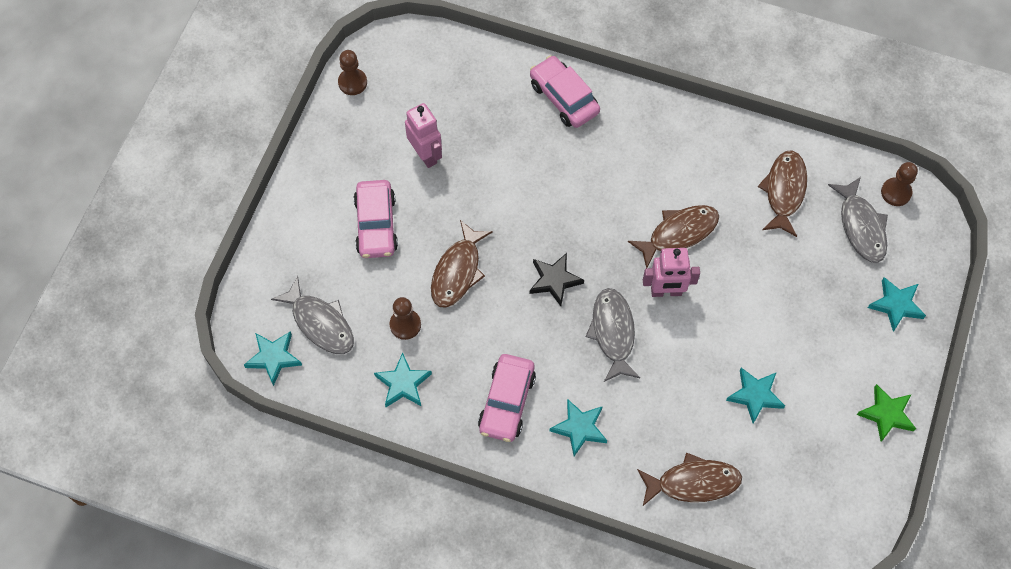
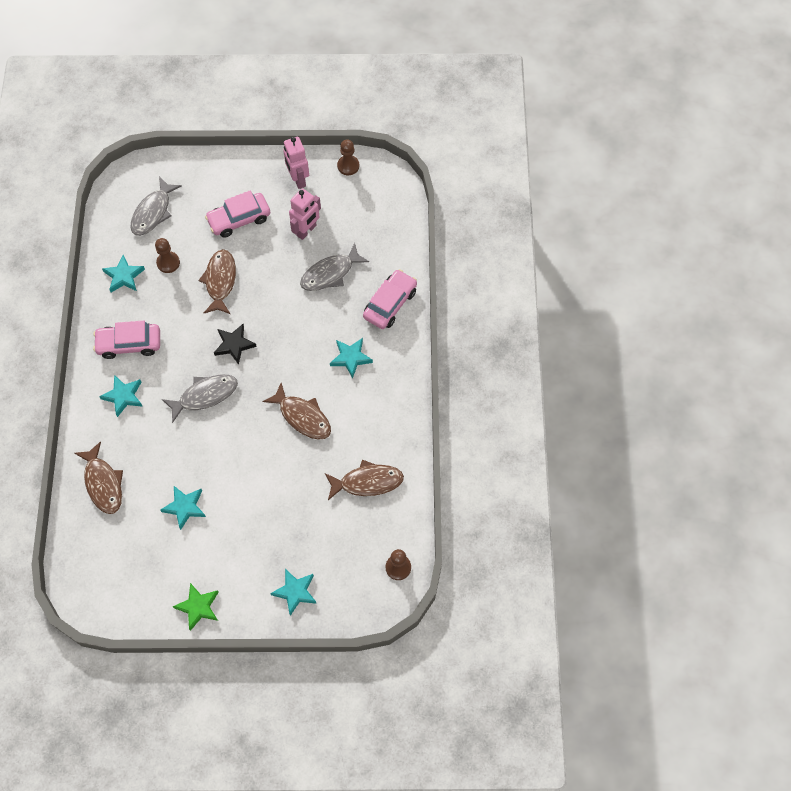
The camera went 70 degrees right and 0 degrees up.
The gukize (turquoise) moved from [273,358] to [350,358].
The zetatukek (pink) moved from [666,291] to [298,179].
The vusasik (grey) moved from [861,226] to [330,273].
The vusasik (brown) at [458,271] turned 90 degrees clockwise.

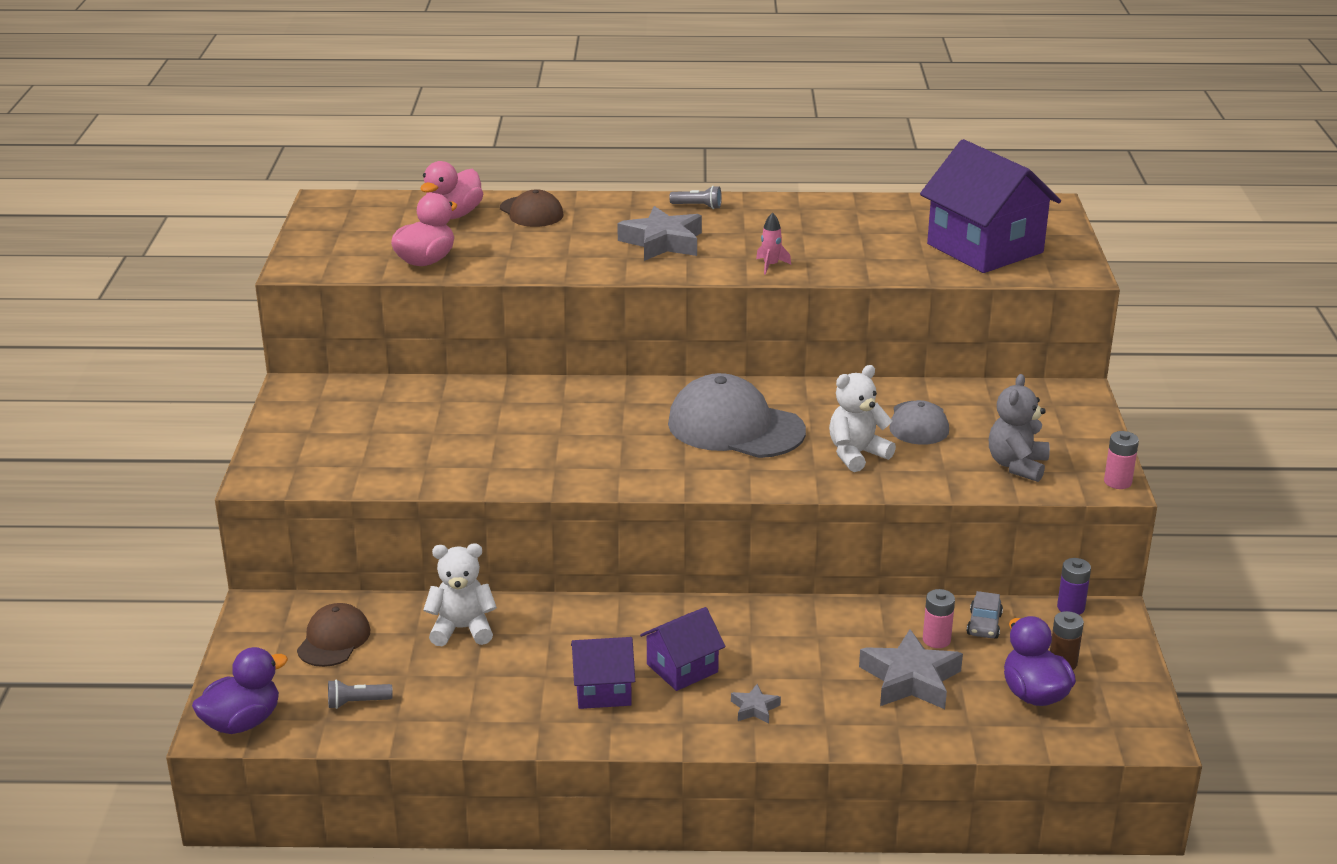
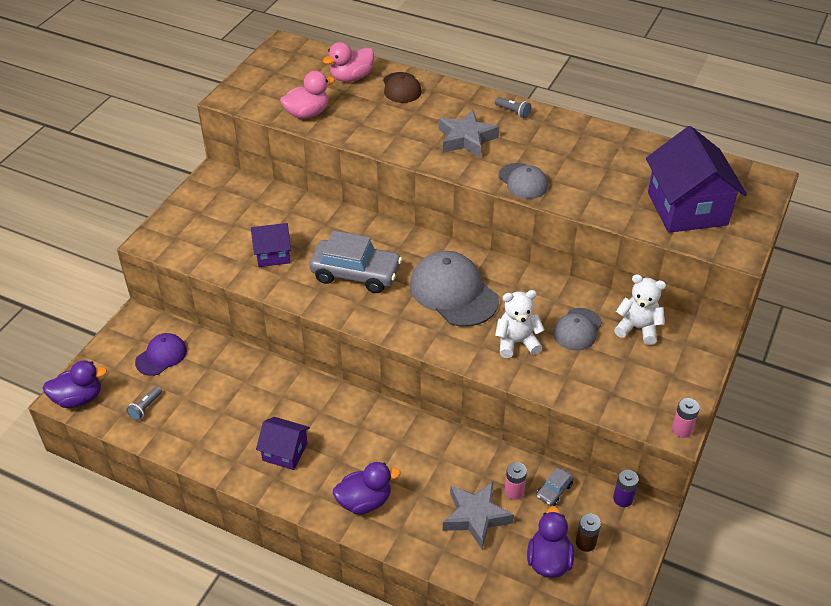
The camera went 25 degrees right and 15 degrees up.
The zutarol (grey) at [1017,465] disappeared.
The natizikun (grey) at [356,274] appeared.
The zutarol (white) moved from [462,629] to [638,328].
The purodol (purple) moved from [682,668] to [273,254].
The gukize (grey) at [755,708] was replaced by the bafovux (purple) at [364,501].
The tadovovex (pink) at [770,265] was replaced by the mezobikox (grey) at [523,181].
The mezobikox (brown) at [334,639] became the mezobikox (purple) at [161,356].
The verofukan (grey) at [357,702] turned 75 degrees counterclockwise.

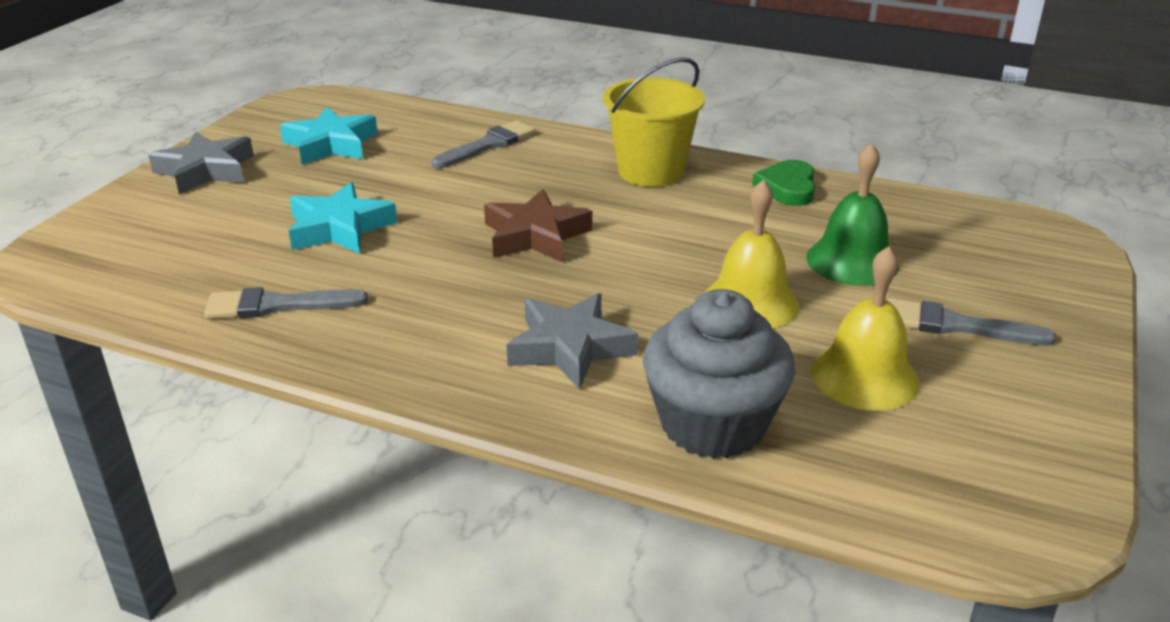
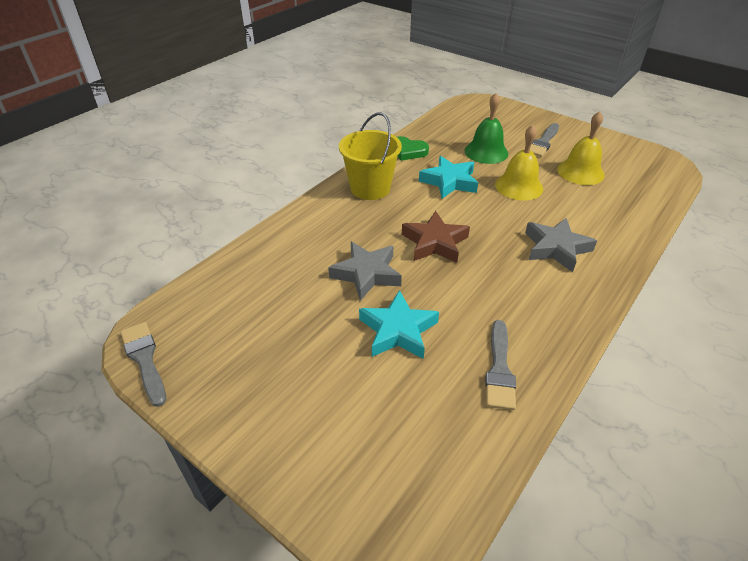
The camera went 75 degrees left and 10 degrees up.
The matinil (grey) at [713,424] disappeared.
The gukize (grey) moved from [206,170] to [366,274].
The gukize (turquoise) moved from [331,144] to [449,182].
The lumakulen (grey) moved from [488,145] to [144,359].

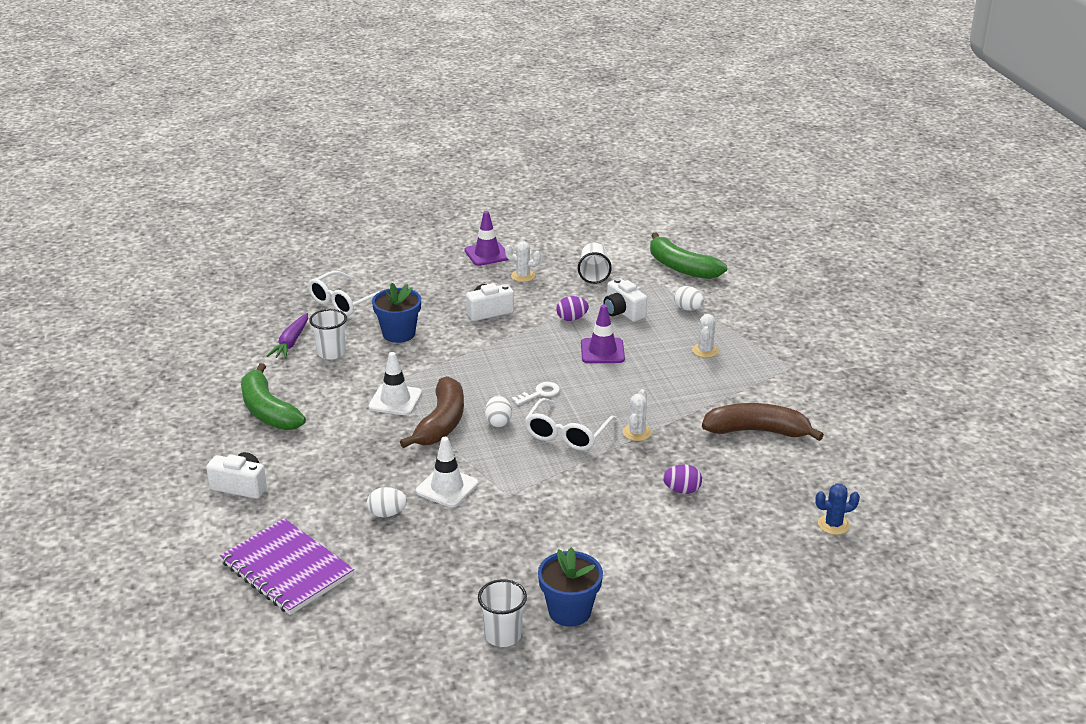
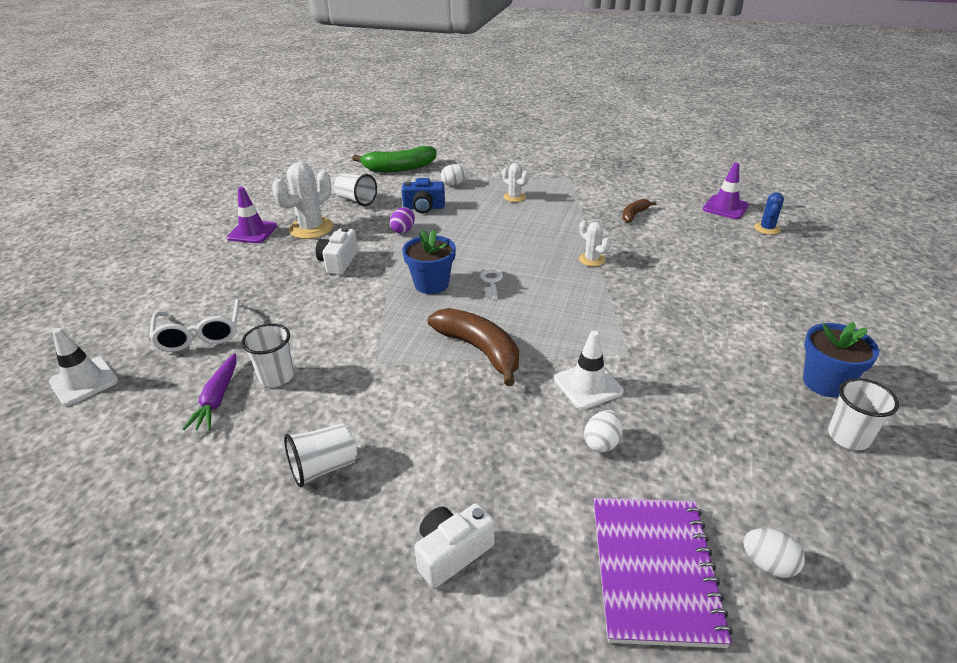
The camera went 55 degrees left and 5 degrees up.
The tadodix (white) at [567,434] disappeared.
The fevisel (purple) at [682,490] disappeared.
The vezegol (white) moved from [395,400] to [84,381].
The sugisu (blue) moved from [399,334] to [431,284].
The fevisel (white) moved from [498,422] to [768,564].
The vezegol (purple) moved from [602,351] to [725,207].
The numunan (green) at [268,410] was replaced by the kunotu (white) at [324,467].
The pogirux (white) at [623,312] became the pogirux (blue) at [424,208].
The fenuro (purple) at [287,569] turned 75 degrees counterclockwise.
The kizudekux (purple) at [291,342] turned 45 degrees clockwise.
The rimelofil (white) at [523,276] changed to 1.82 times the size.
The numunan (brown) at [757,431] changed to 0.52 times the size.

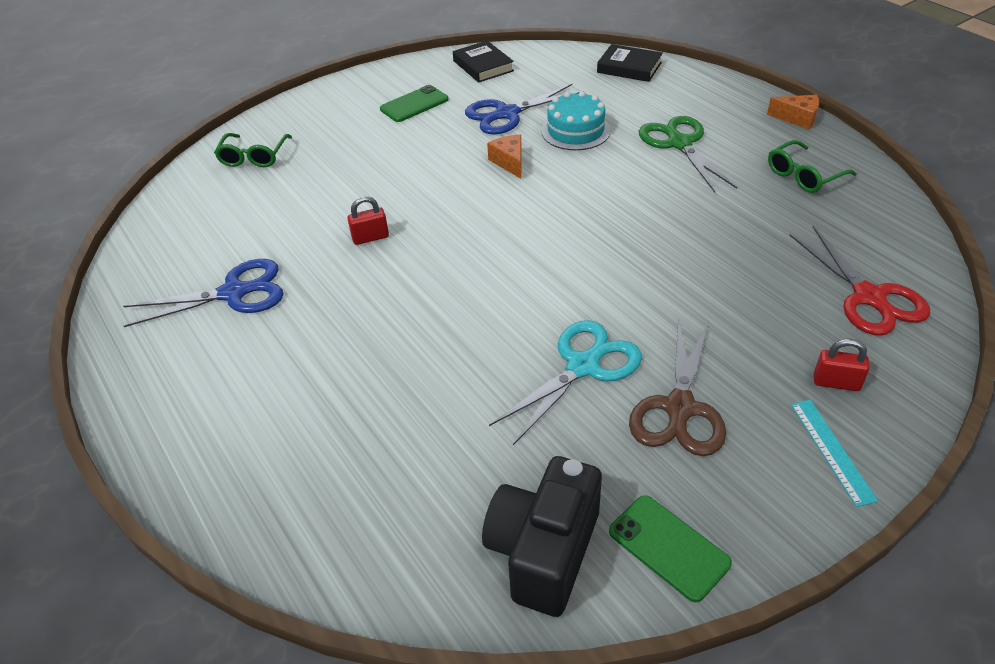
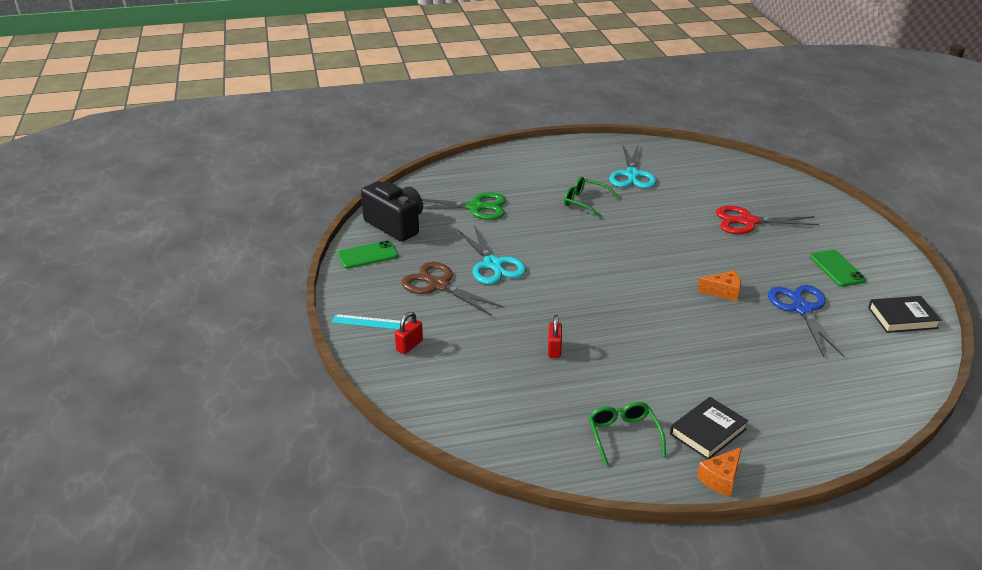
The camera went 110 degrees right and 10 degrees down.
The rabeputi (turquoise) at [575,131] disappeared.
The tadodix (green) moved from [254,157] to [585,202].
The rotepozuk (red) moved from [370,237] to [554,349].
The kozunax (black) moved from [629,67] to [708,432].
The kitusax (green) moved from [679,143] to [475,207].
The kitusax (red) moved from [869,297] to [748,222].
The kitusax (blue) at [234,293] became the kitusax (turquoise) at [632,175].

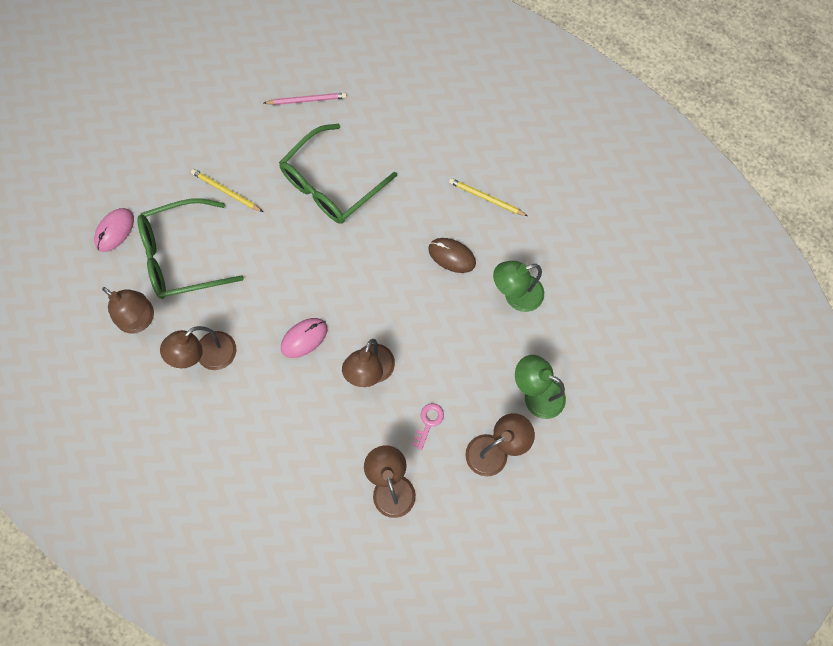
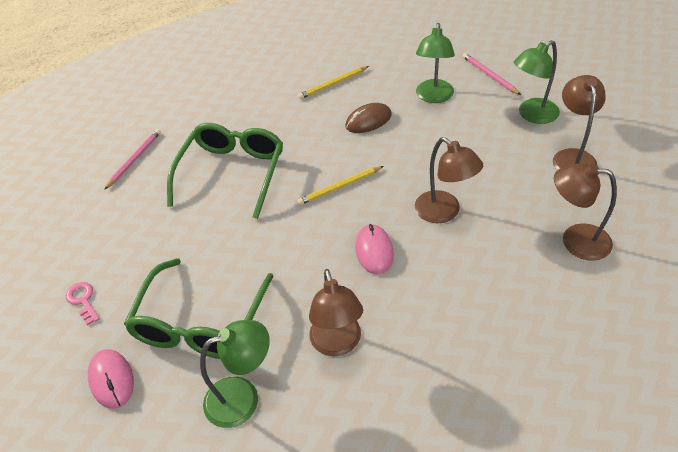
The camera went 55 degrees left and 25 degrees down.
The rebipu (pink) at [489,75] appeared.
The rebipu (yellow) moved from [226,191] to [340,187].
The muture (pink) moved from [428,422] to [83,300].
The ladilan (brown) at [141,320] became the ladilan (green) at [243,397].
The tadodix (green) at [331,184] turned 150 degrees counterclockwise.

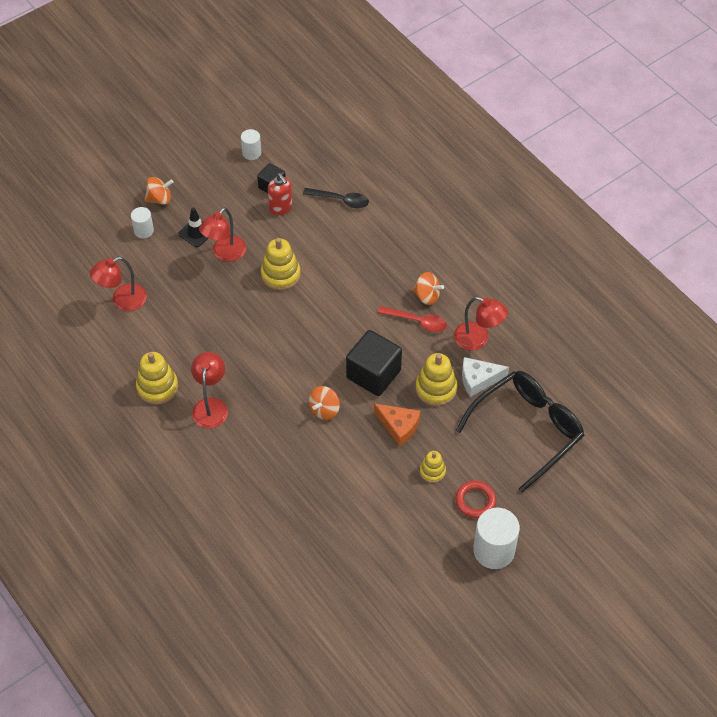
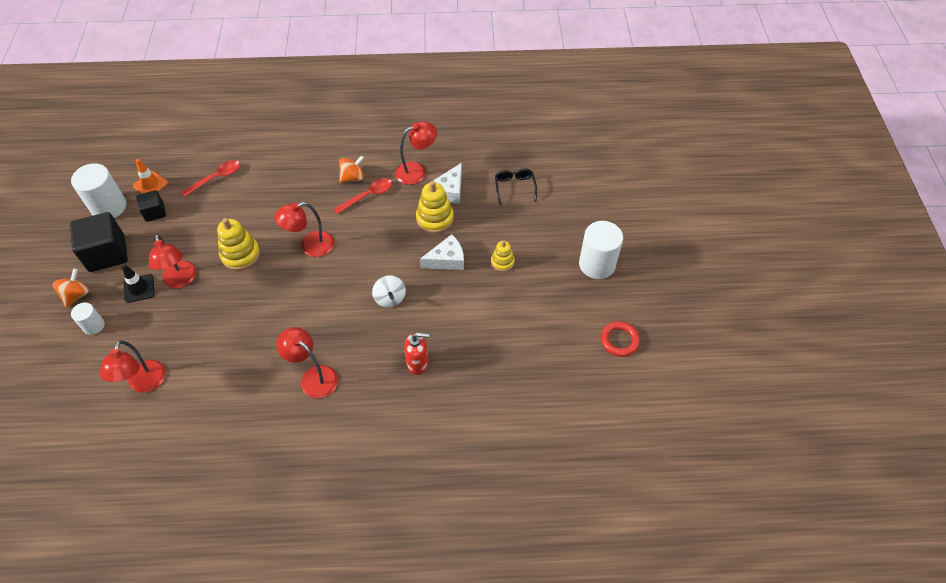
The camera went 55 degrees left and 0 degrees up.
The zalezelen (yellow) at [157,387] disappeared.
The vezegol (orange) at [150,184] appeared.
The ladilan (red) at [310,246] appeared.
The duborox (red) moved from [281,208] to [418,363].
The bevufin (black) moved from [373,374] to [107,253].
The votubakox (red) moved from [475,501] to [619,340].
The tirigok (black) at [340,200] became the tirigok (red) at [216,178].
The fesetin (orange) at [324,410] became the fesetin (white) at [390,298].
The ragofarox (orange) at [399,426] became the ragofarox (white) at [447,260].
The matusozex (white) at [251,153] changed to 1.83 times the size.
The tadodix (black) at [527,430] changed to 0.45 times the size.

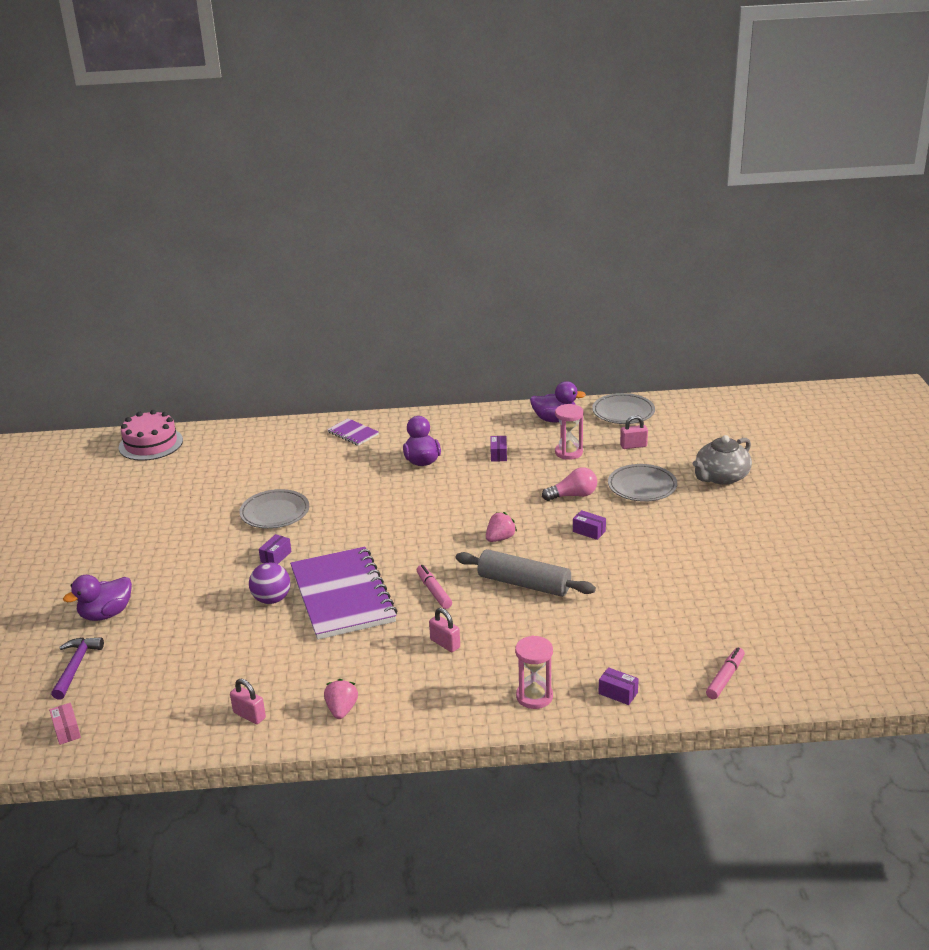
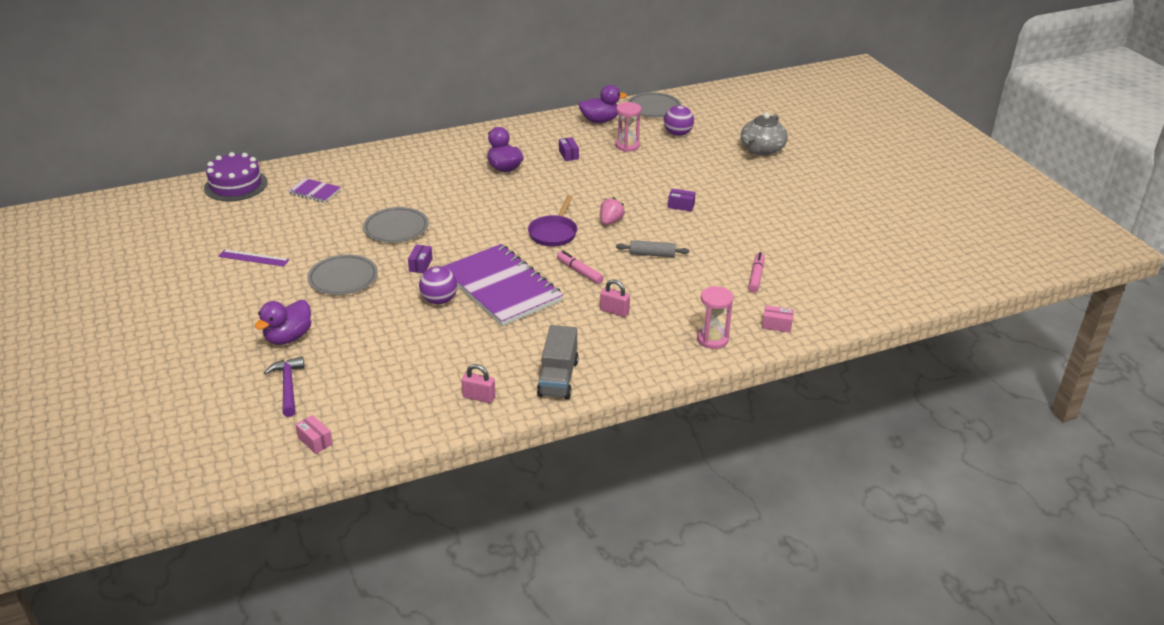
The camera went 20 degrees left and 5 degrees up.
The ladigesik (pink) at [573,495] disappeared.
The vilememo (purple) at [253,258] appeared.
The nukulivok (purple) at [554,233] appeared.
The fenuro (purple) moved from [353,433] to [314,192].
The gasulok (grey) moved from [642,486] to [343,278].
The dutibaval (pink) moved from [725,678] to [756,276].
The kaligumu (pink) at [342,710] was replaced by the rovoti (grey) at [558,378].
The rotepozuk (pink) at [633,446] was replaced by the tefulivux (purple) at [677,134].
The rabeputi (pink) at [151,444] became the rabeputi (purple) at [236,185].
The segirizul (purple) at [618,693] became the segirizul (pink) at [777,325].
The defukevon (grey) at [524,584] changed to 0.56 times the size.

